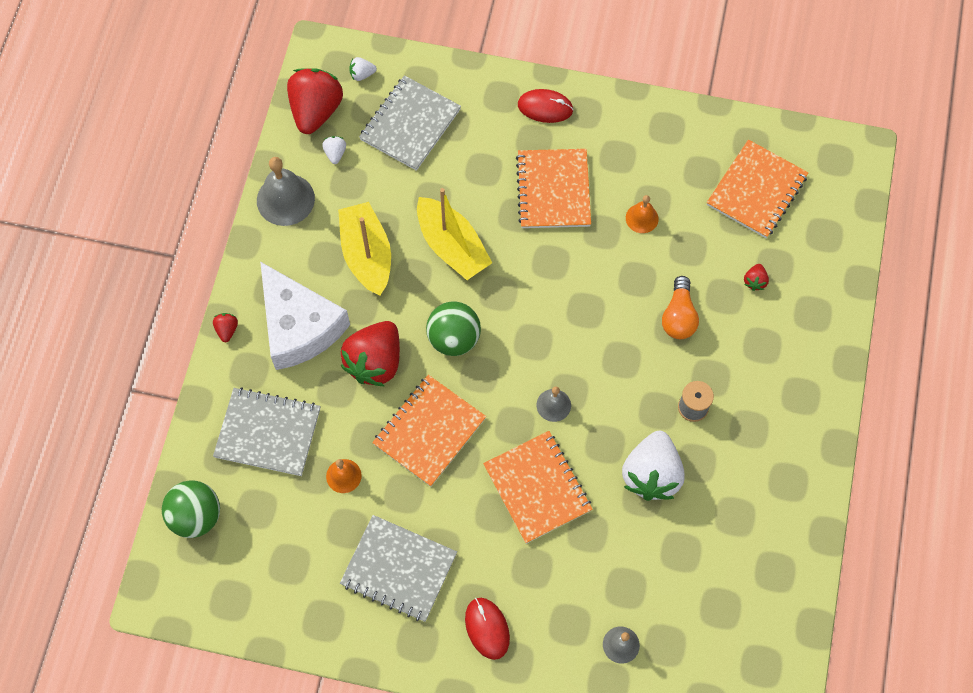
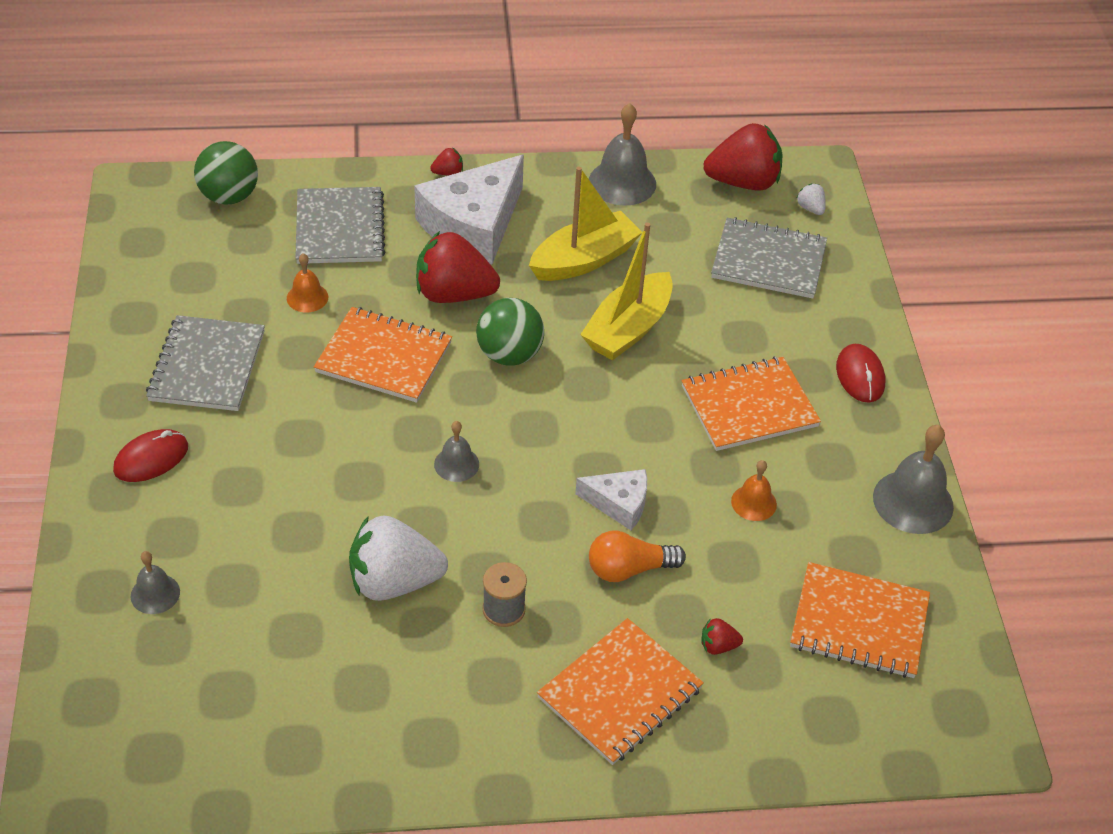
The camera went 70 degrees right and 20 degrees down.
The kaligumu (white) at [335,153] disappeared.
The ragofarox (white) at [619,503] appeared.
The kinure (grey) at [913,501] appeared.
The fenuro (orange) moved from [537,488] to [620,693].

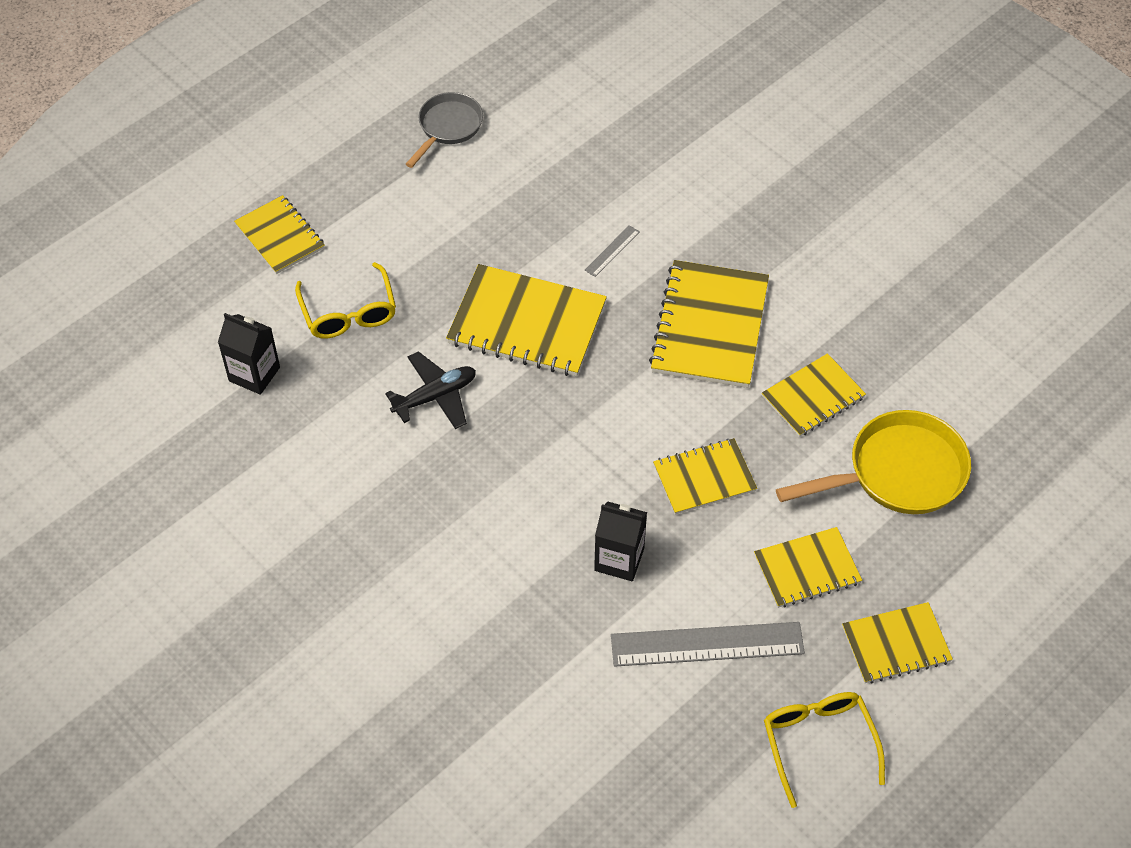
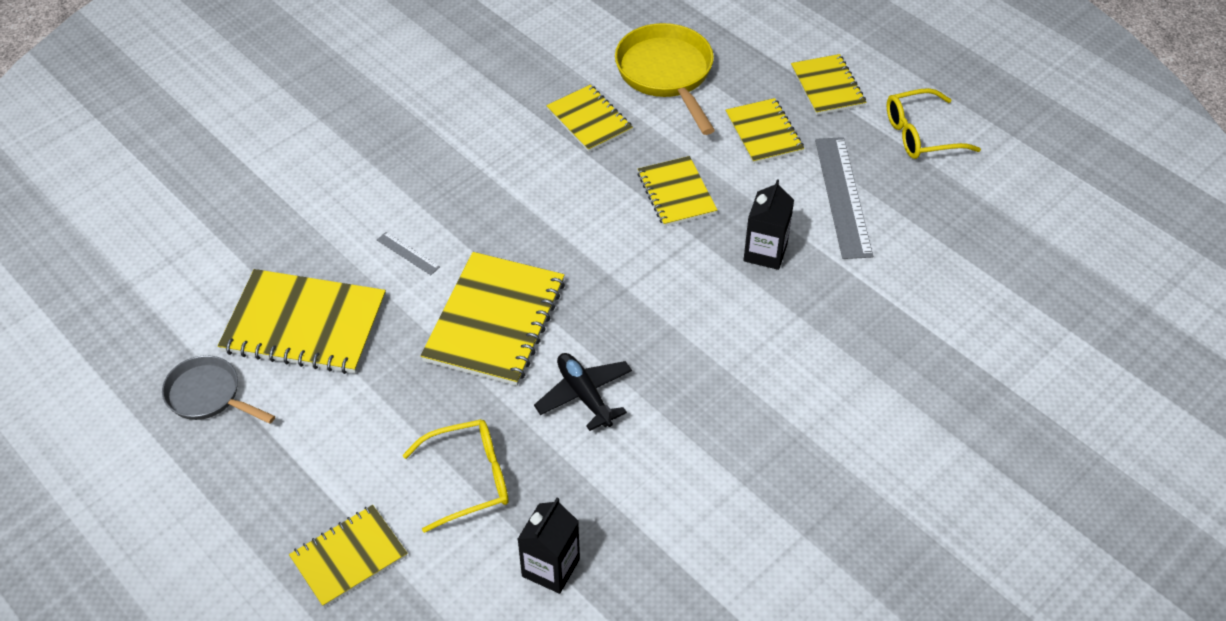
The camera went 90 degrees left and 5 degrees down.
The fenuro (yellow) moved from [710,326] to [304,324].

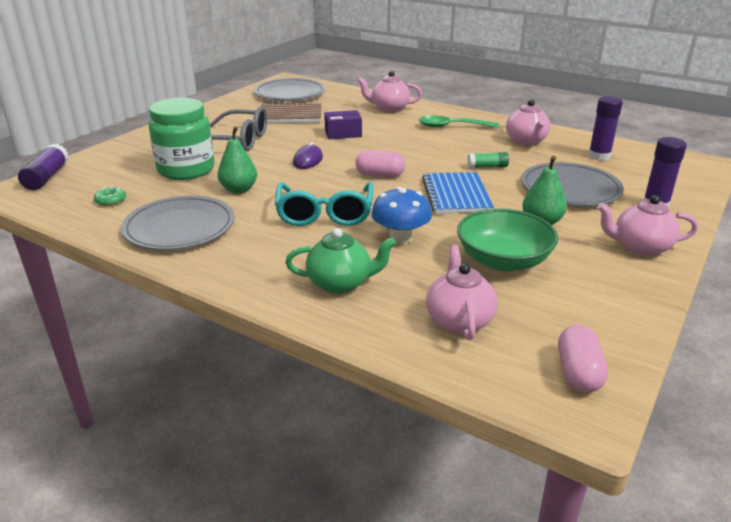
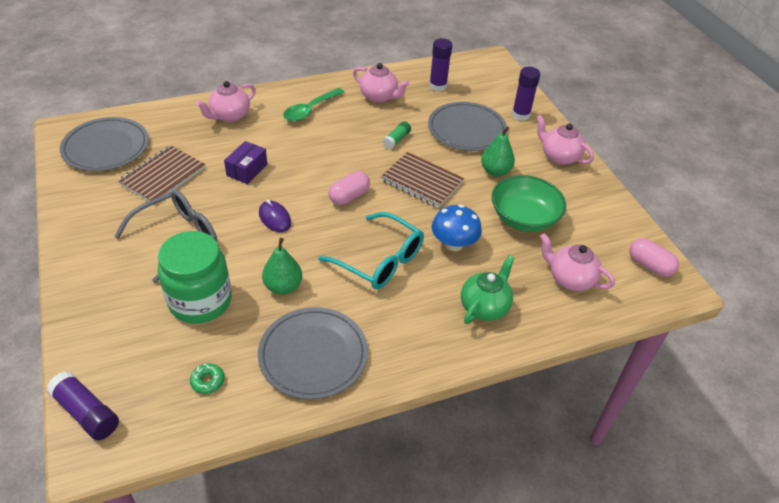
The camera went 55 degrees left and 15 degrees up.
The fenuro (blue) at [456,195] became the fenuro (brown) at [422,181].
The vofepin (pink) at [640,247] turned 90 degrees clockwise.

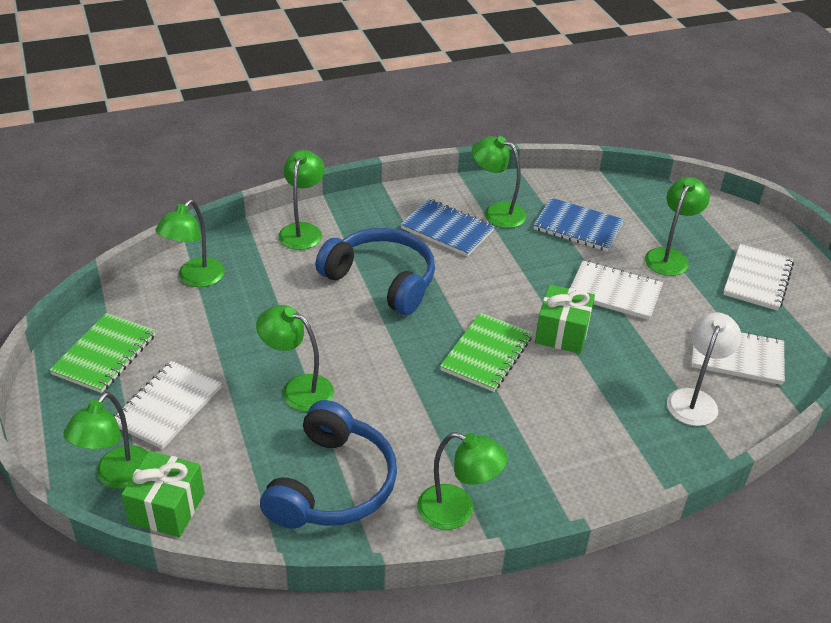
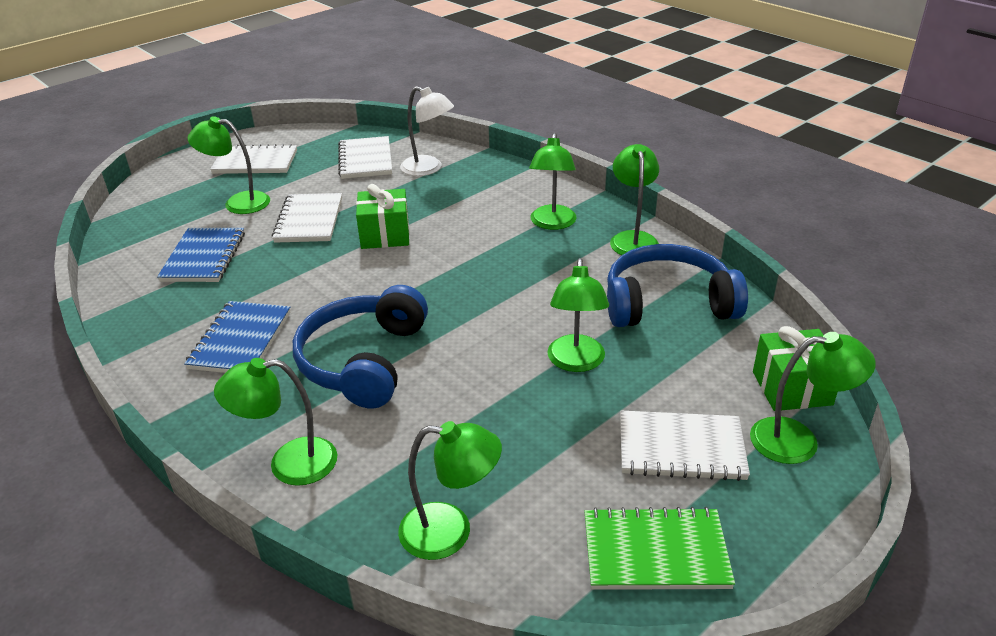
The camera went 110 degrees left and 5 degrees down.
The fenuro (green) at [486,354] disappeared.
The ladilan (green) moved from [496,212] to [552,223].
The ladilan (white) at [695,399] turned 150 degrees counterclockwise.

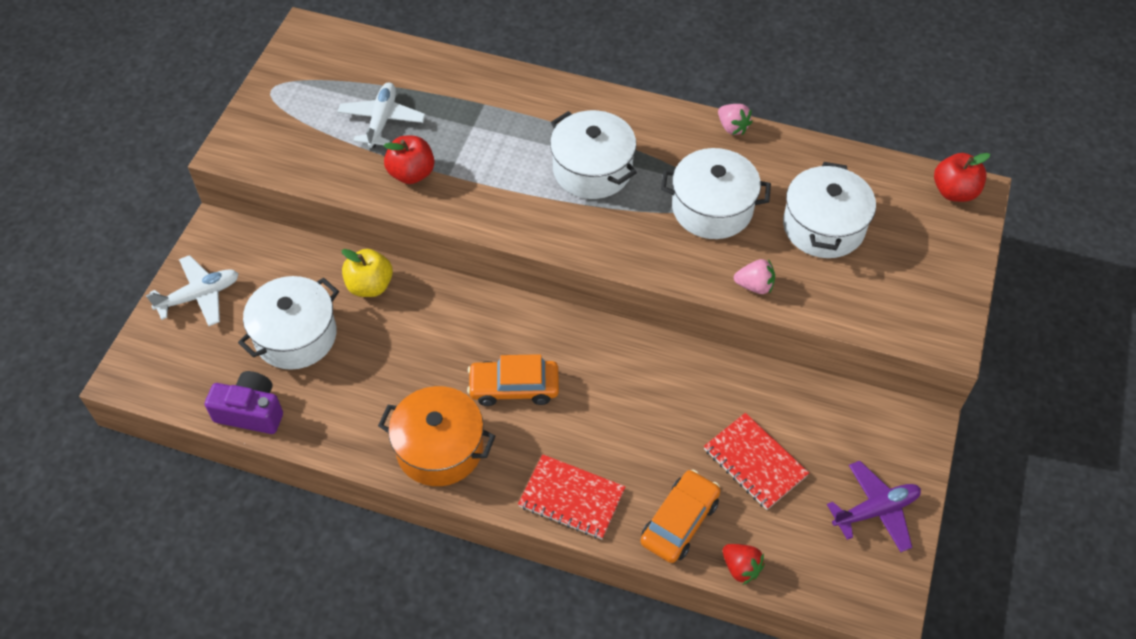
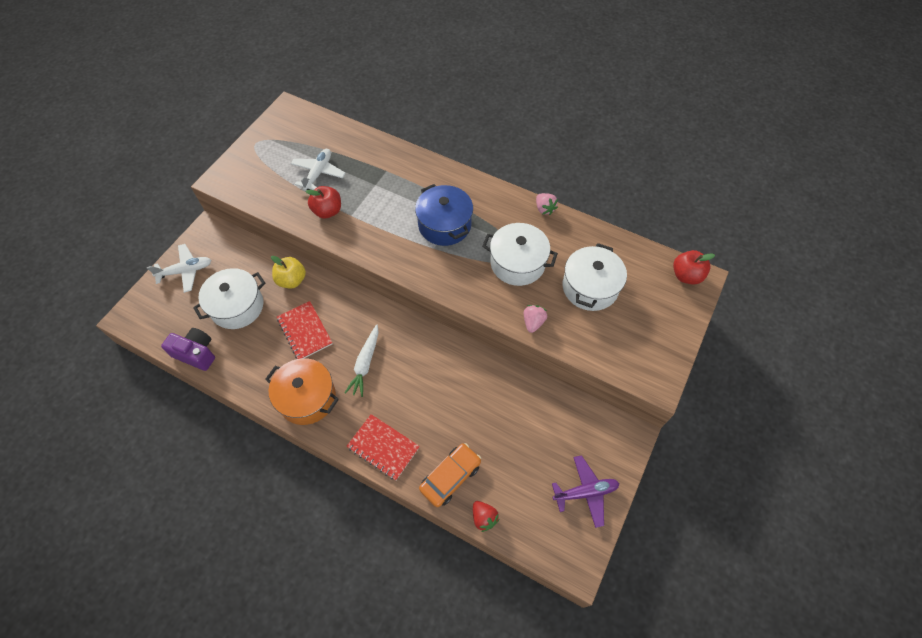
The camera went 10 degrees right and 5 degrees up.
The fenuro (red) moved from [755,462] to [305,331].
The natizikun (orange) at [514,387] was replaced by the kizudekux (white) at [365,364].
The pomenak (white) at [592,169] became the pomenak (blue) at [444,225].
The kaligumu (pink) at [754,286] turned 90 degrees counterclockwise.

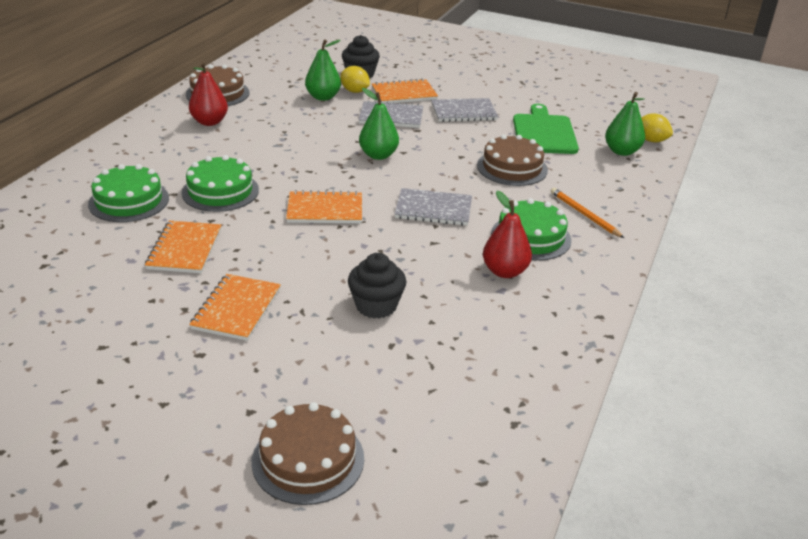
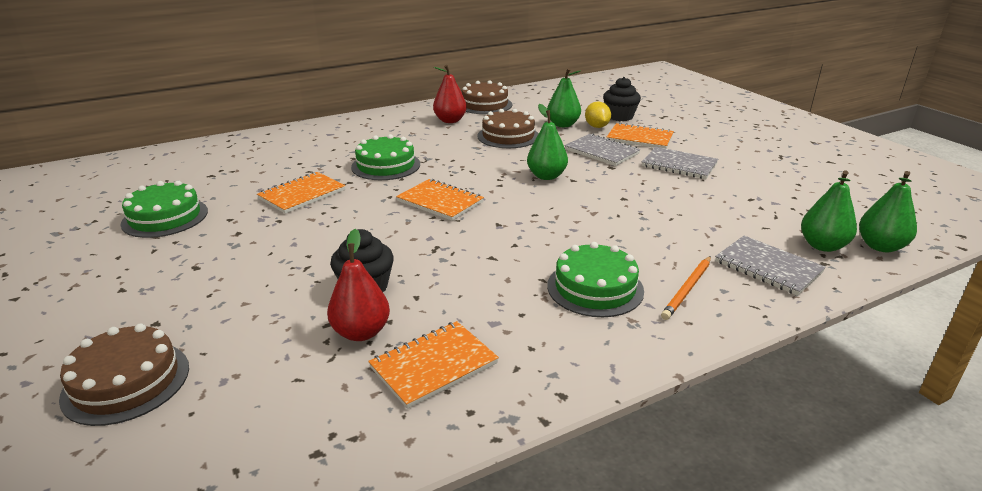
The camera went 40 degrees right and 5 degrees down.
The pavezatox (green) at [544,133] disappeared.
The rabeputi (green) moved from [129,201] to [165,217].
The fenuro (orange) moved from [237,309] to [434,365].
The fenuro (grey) moved from [433,209] to [768,267].
The rabeputi (brown) moved from [512,167] to [508,136].
The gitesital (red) moved from [505,271] to [361,332].
The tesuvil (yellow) at [651,140] was replaced by the gitesital (green) at [880,246].
The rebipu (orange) at [584,214] turned 150 degrees counterclockwise.

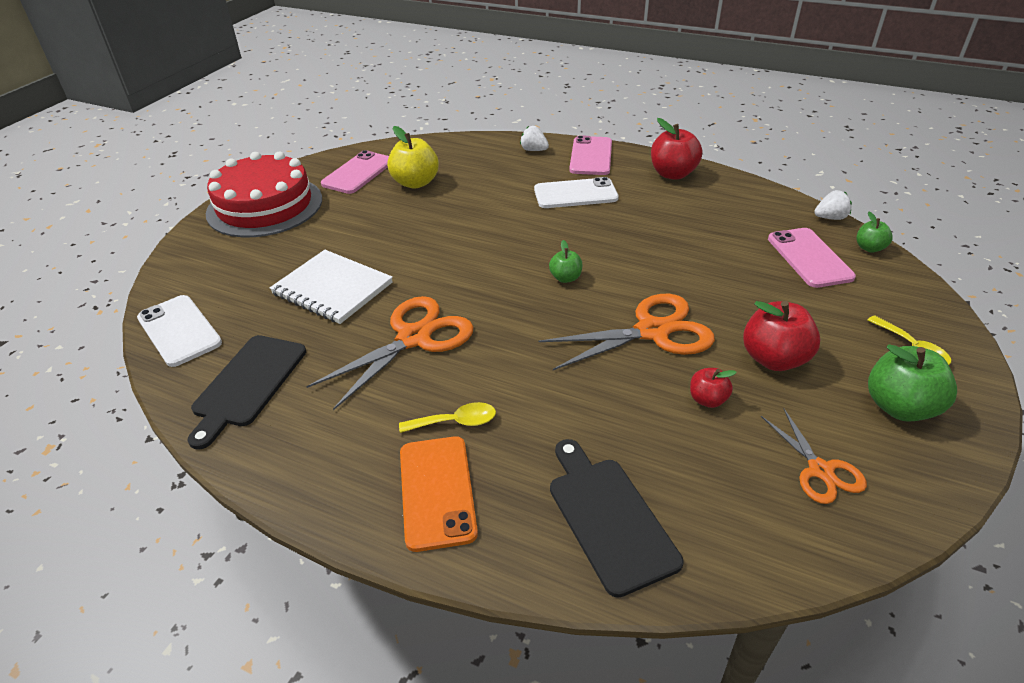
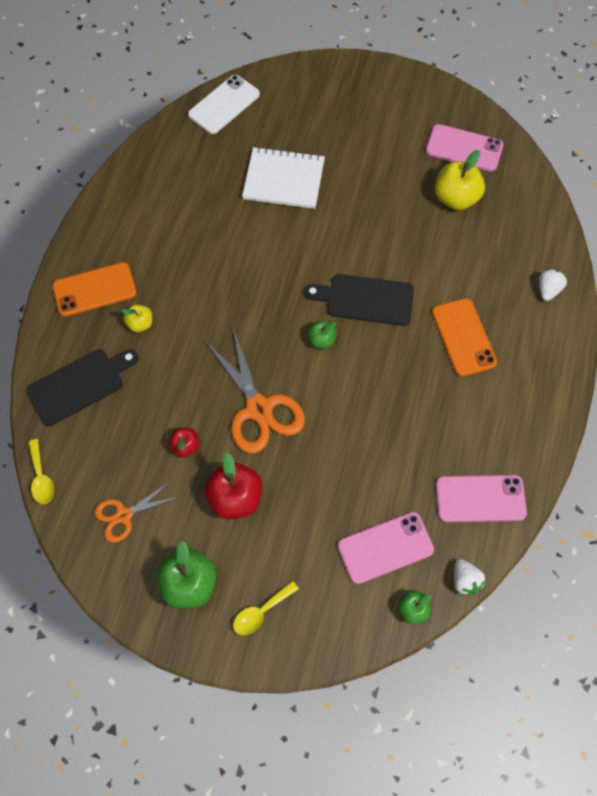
The camera went 80 degrees right and 25 degrees up.
The rabeputi (red) at [265,206] disappeared.
The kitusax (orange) at [414,338] disappeared.
The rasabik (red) at [672,174] disappeared.
The rasabik (yellow) at [140,324] appeared.
The pavezatox (black) moved from [248,384] to [365,300].
The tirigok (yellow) moved from [455,422] to [41,477].
The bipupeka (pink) moved from [591,156] to [480,499].
The bipupeka (white) at [575,194] became the bipupeka (orange) at [463,337].
The fenuro (white) at [332,288] turned 75 degrees clockwise.

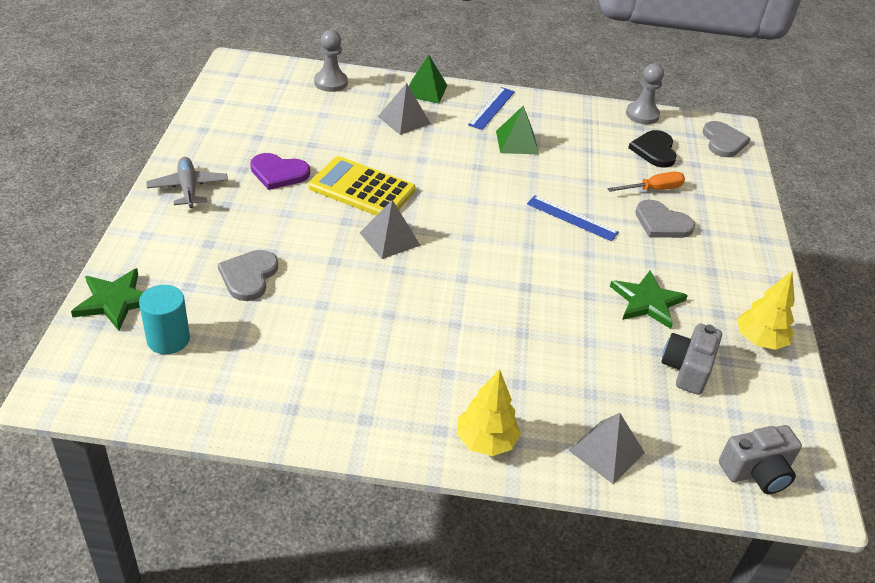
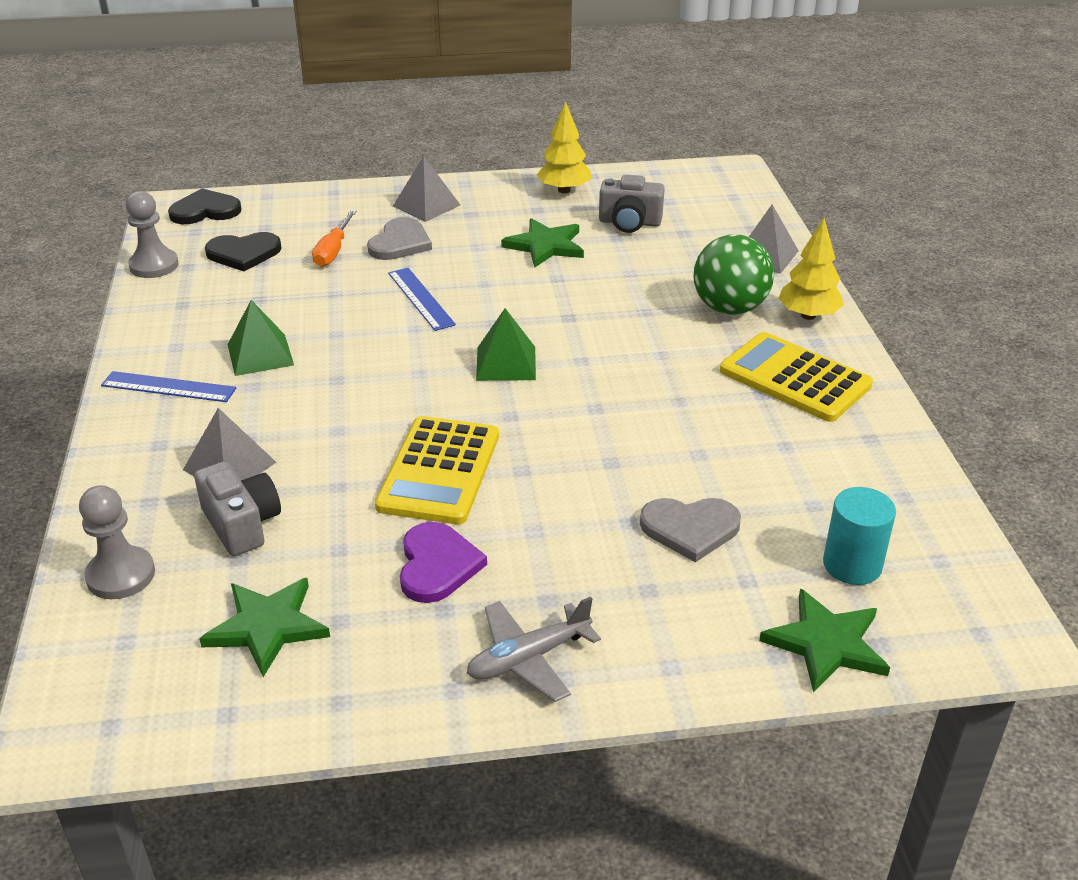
The camera went 100 degrees left and 5 degrees down.
The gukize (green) at [267,626] appeared.
The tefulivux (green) at [729,308] appeared.
The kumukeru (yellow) at [794,378] appeared.
The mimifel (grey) moved from [390,239] to [426,205].
The mimifel (green) moved from [425,90] to [506,363].
The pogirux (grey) moved from [757,472] to [242,524].
The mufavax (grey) at [723,141] became the mufavax (black) at [205,211].
The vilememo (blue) at [572,218] turned 45 degrees counterclockwise.
The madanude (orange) at [653,189] turned 135 degrees counterclockwise.

